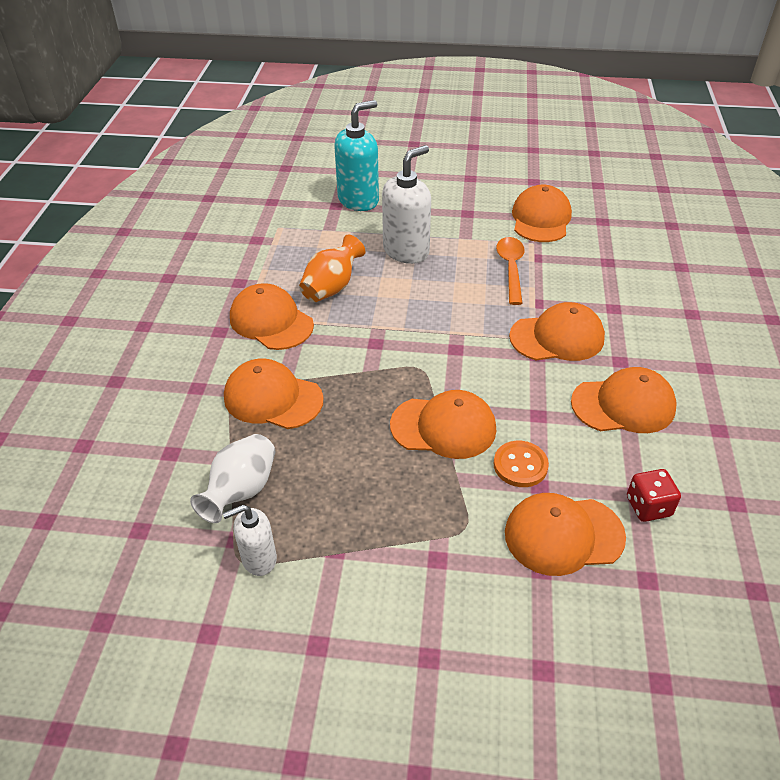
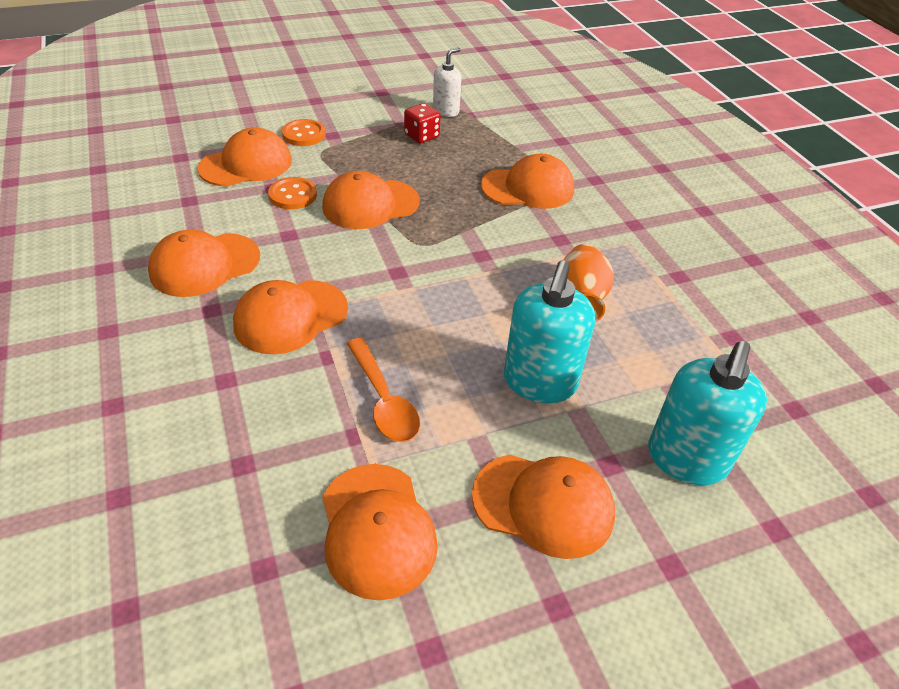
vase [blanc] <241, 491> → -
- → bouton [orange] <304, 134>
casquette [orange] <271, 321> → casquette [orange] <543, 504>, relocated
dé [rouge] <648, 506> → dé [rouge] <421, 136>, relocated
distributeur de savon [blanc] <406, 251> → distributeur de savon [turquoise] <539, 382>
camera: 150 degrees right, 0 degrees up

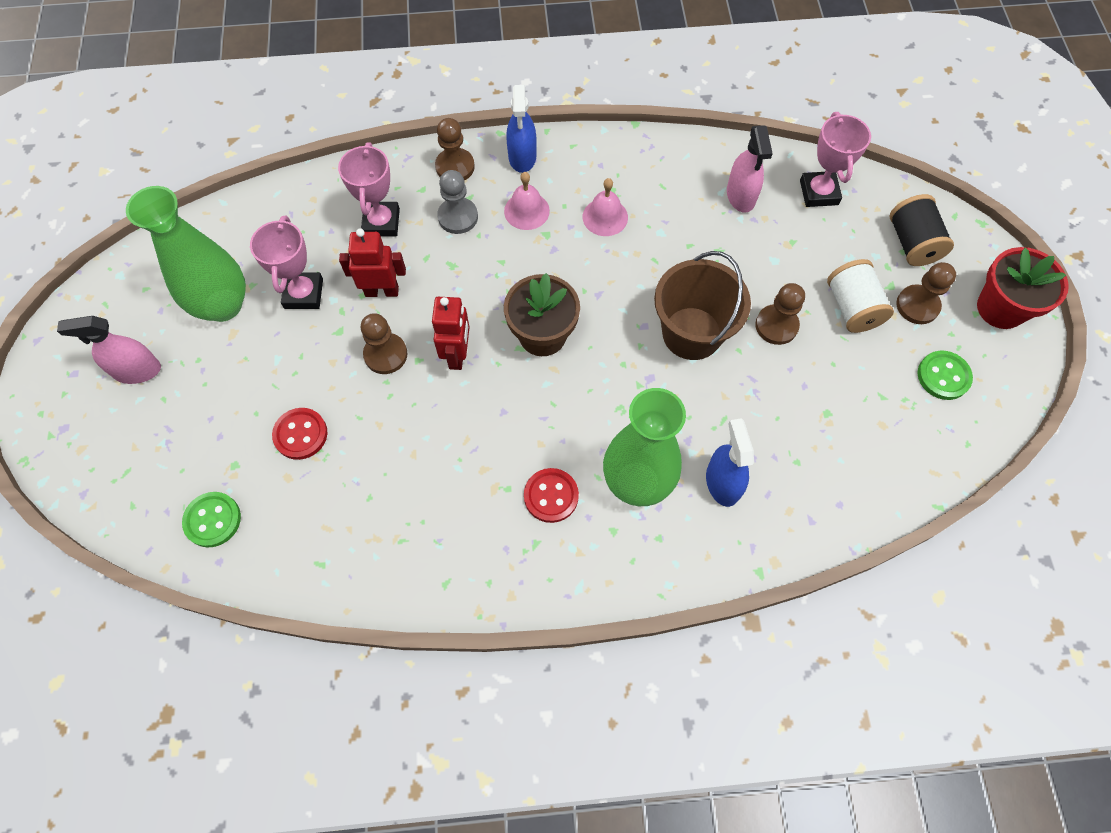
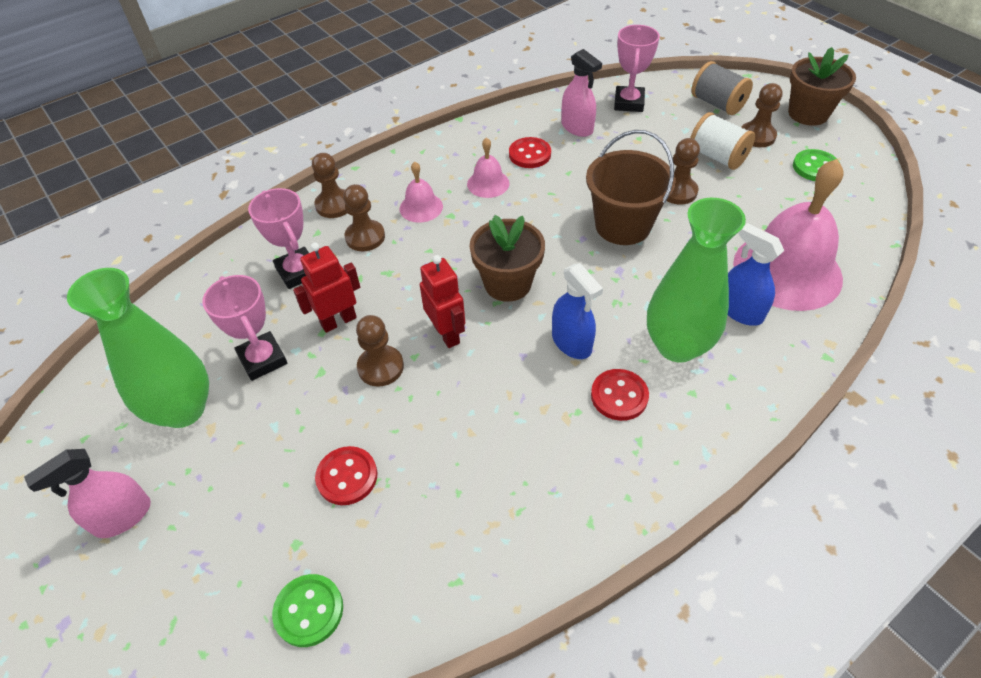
- → bouton [rouge] <529, 154>
- → cloche [rose] <787, 270>
vaporisateur [bleu] <522, 157> → vaporisateur [bleu] <571, 342>, relocated
pion [gris] <458, 217> → pion [marron] <365, 237>
bobine [noir] <912, 243> → bobine [gris] <717, 104>
pot de fleurs [rouge] <1000, 308> → pot de fleurs [marron] <808, 114>
trophée [rose] <819, 192> → trophée [rose] <628, 103>, 45 degrees clockwise
camera: 30 degrees left, 15 degrees down

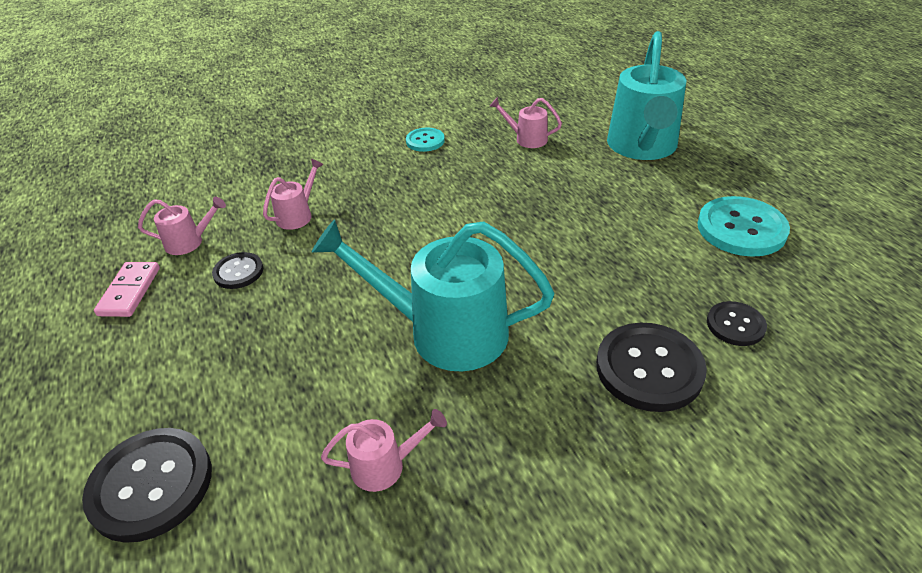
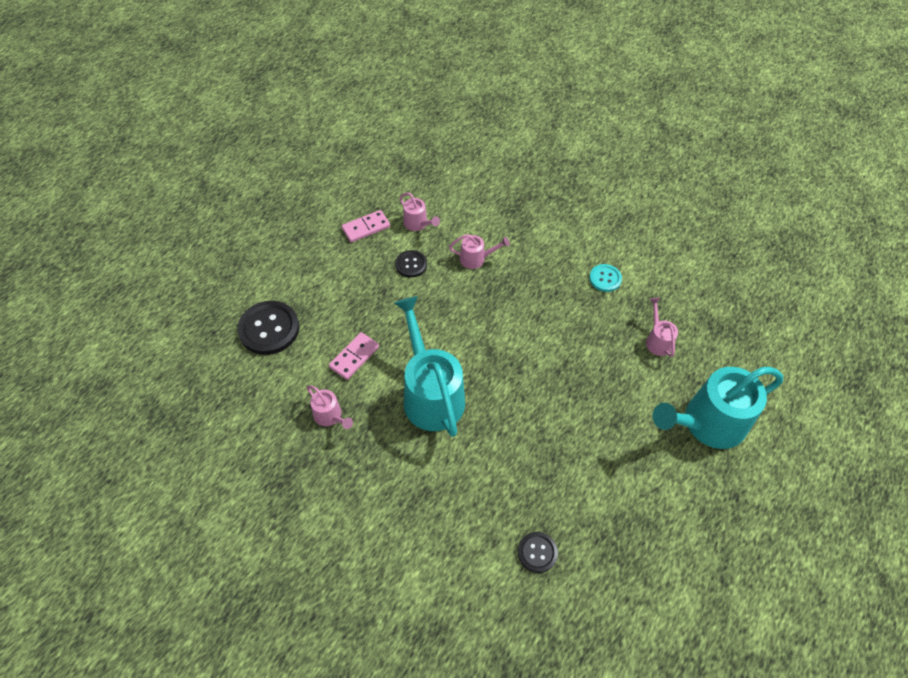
bouton [noir] <649, 368> → -
bouton [turquoise] <741, 229> → -
- → domino [rose] <354, 357>
camera: 55 degrees right, 15 degrees up

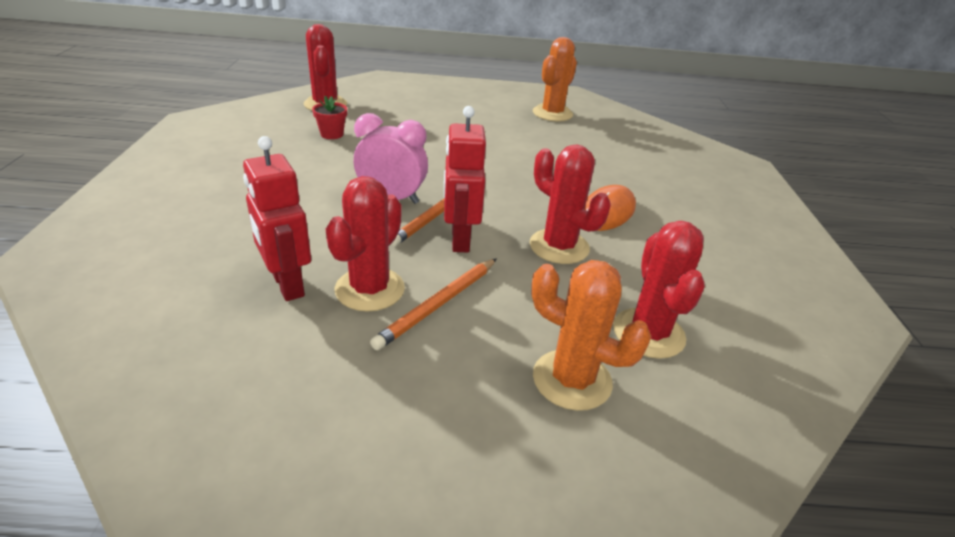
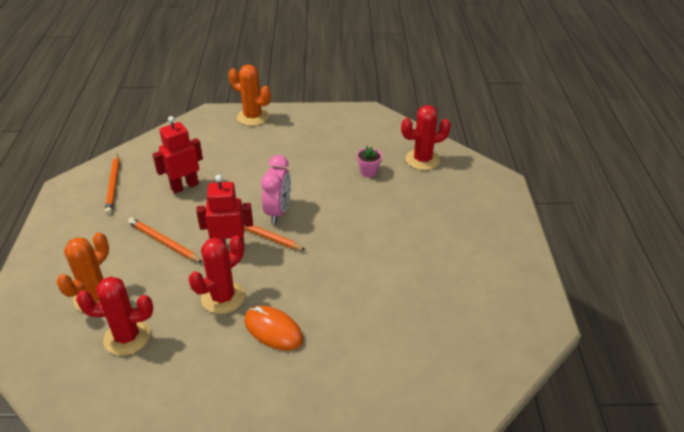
cactus [rouge] <370, 289> → -
- → crayon [orange] <113, 185>
cactus [orange] <552, 113> → cactus [orange] <253, 117>, relocated
pot de fleurs [rouge] <332, 134> → pot de fleurs [rose] <368, 171>
camera: 90 degrees right, 5 degrees up

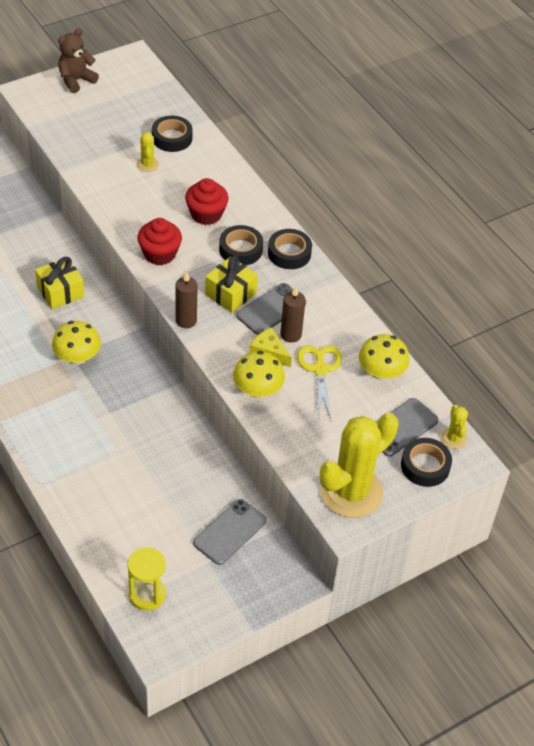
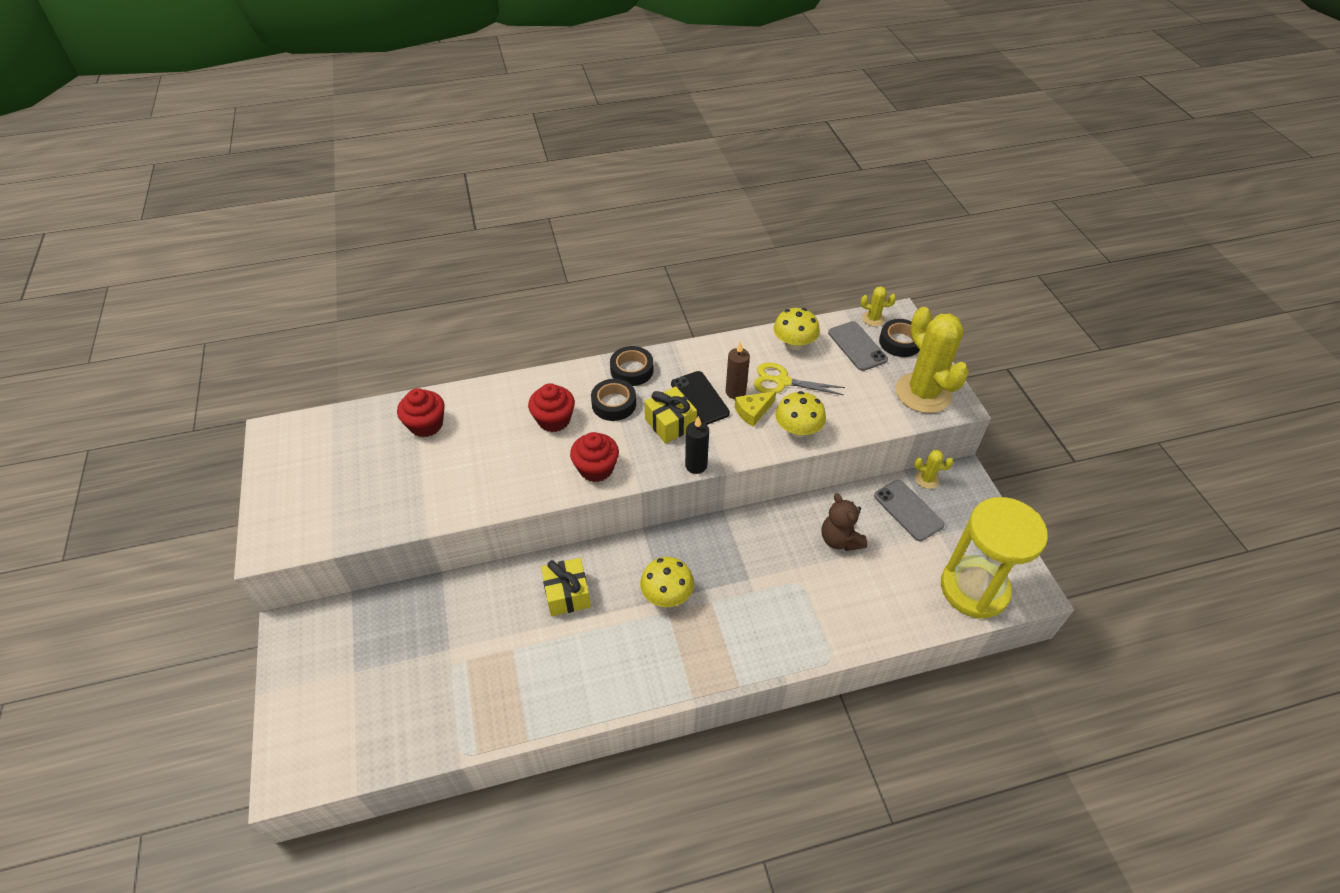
ours en peluche [marron] <76, 80> → ours en peluche [marron] <840, 540>, relocated
cactus [jaune] <147, 164> → cactus [jaune] <927, 479>, relocated
ruban adhésif [noir] <172, 138> → muffin [rouge] <426, 425>
bougie [marron] <186, 320> → bougie [noir] <696, 465>
téléphone [gris] <271, 309> → téléphone [noir] <700, 398>
sablier [jaune] <147, 594> → sablier [jaune] <974, 588>, x1.91
camera: 70 degrees left, 0 degrees up

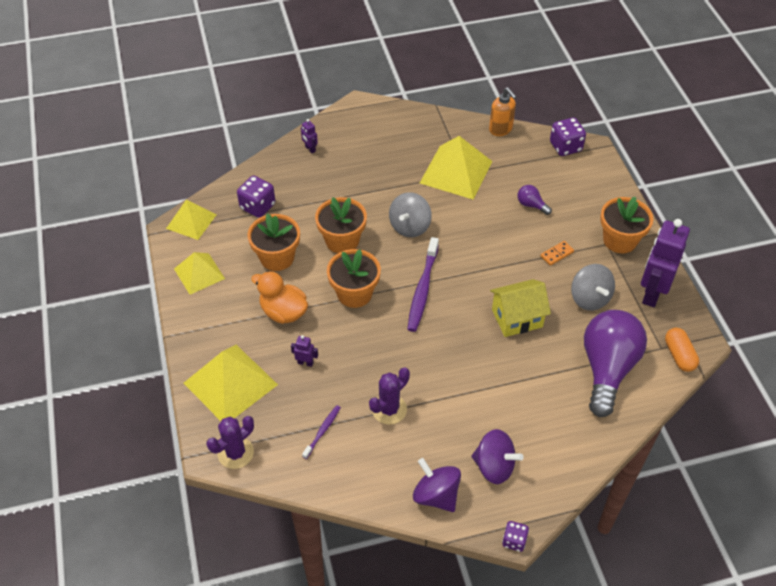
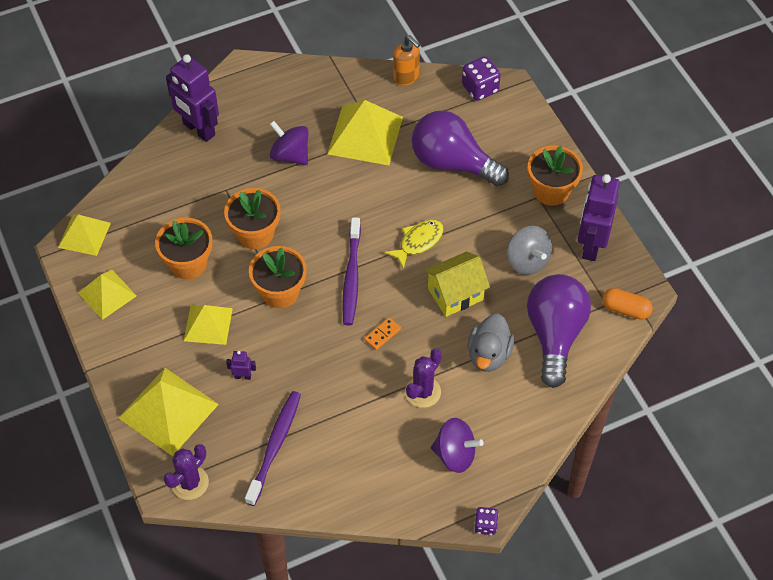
dé [violet] <257, 206> → -
toupie [gris] <410, 226> → -
- → poisson [jaune] <418, 242>
- → canard [gris] <489, 355>
cactus [violet] <389, 409> → cactus [violet] <423, 392>, relocated
toupie [violet] <436, 495> → toupie [violet] <290, 155>, relocated
domino [orange] <557, 254> → domino [orange] <382, 334>, relocated
canard [orange] <283, 312> → pyramide [jaune] <208, 324>
gélule [orange] <679, 355> → gélule [orange] <625, 309>, 45 degrees counterclockwise
robot [violet] <310, 149> → robot [violet] <198, 130>, x2.43
brosse à dents [violet] <322, 431> → brosse à dents [violet] <275, 446>, x1.88
ampoule [violet] <531, 205> → ampoule [violet] <452, 163>, x2.46
camera: 10 degrees left, 5 degrees up

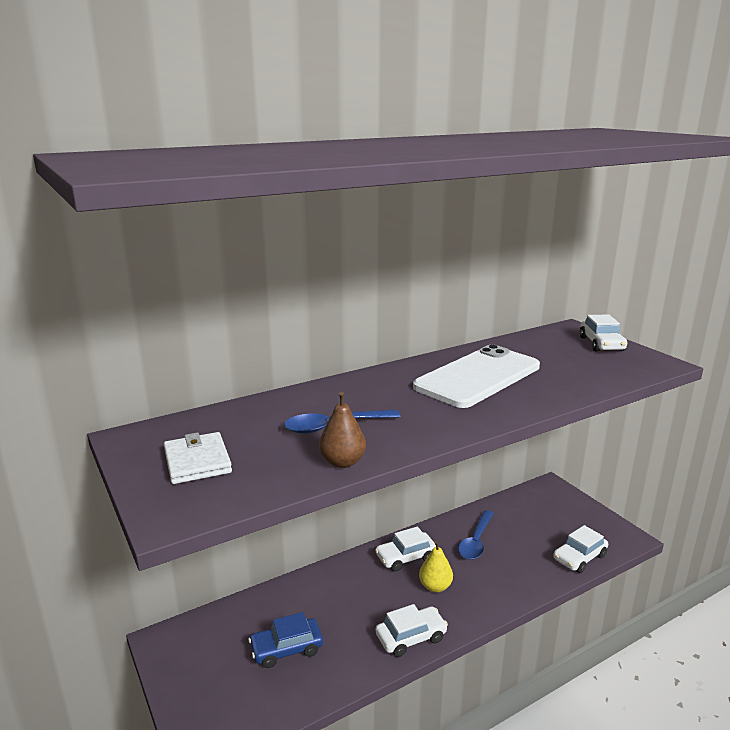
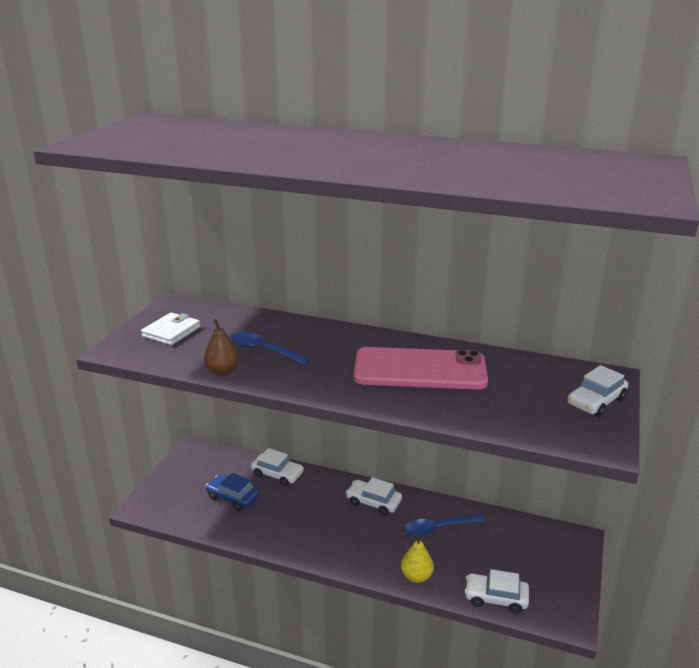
voiture [blanc] <411, 637> → voiture [blanc] <277, 474>, relocated
poire [jaune] <435, 586> → poire [jaune] <416, 576>, relocated
téléphone [blanc] <478, 377> → téléphone [rose] <420, 370>
camera: 50 degrees right, 5 degrees up

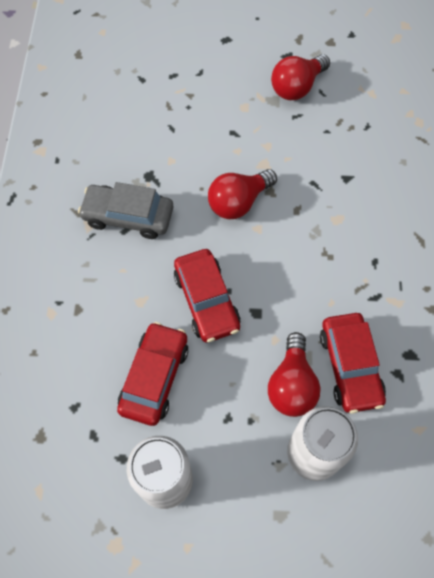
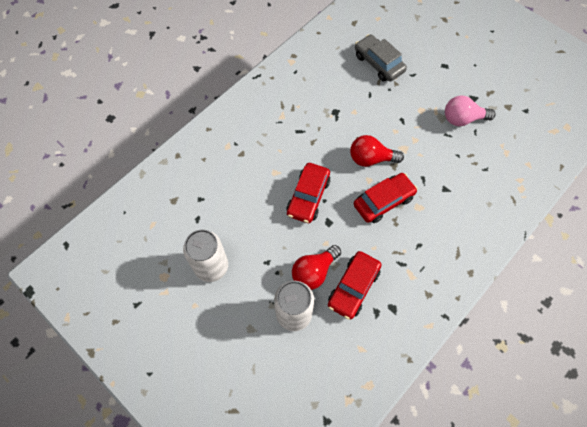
voiture [gris] <128, 216> → voiture [gris] <378, 63>, relocated
voiture [rouge] <154, 377> → voiture [rouge] <383, 201>, relocated
ampoule [rouge] <297, 87> → ampoule [rose] <462, 119>
camera: 40 degrees right, 0 degrees up

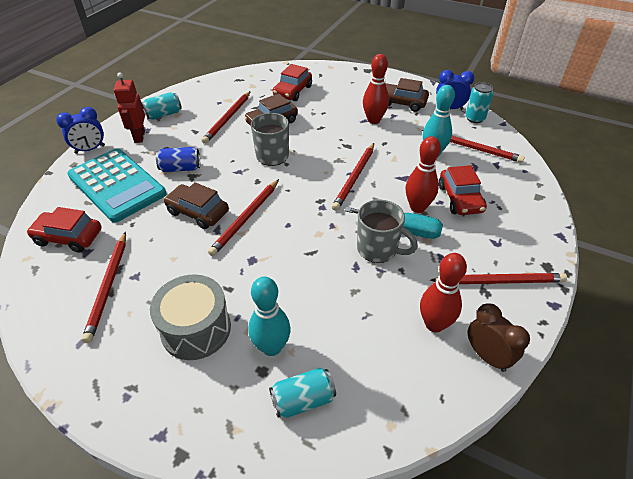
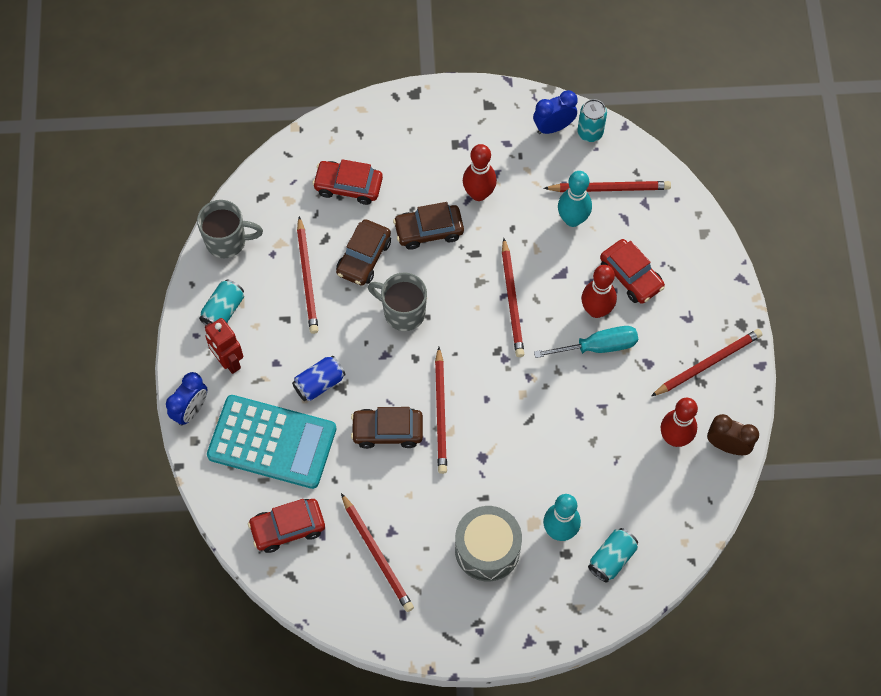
tasse [gris] <378, 249> → tasse [gris] <227, 241>, relocated
voiture [marron] <402, 103> → voiture [marron] <429, 231>, relocated
voiture [rouge] <293, 91> → voiture [rouge] <348, 186>, 105 degrees clockwise
camera: 30 degrees left, 20 degrees up

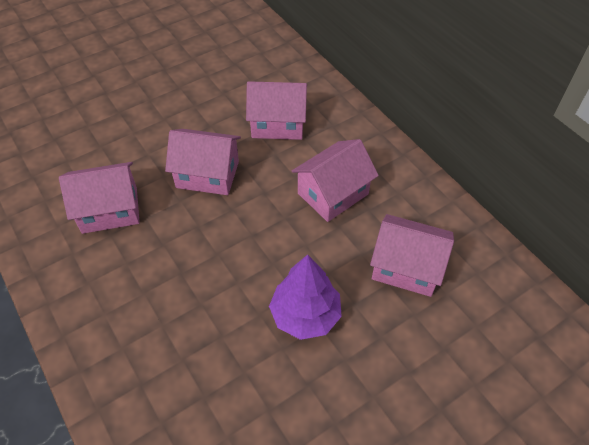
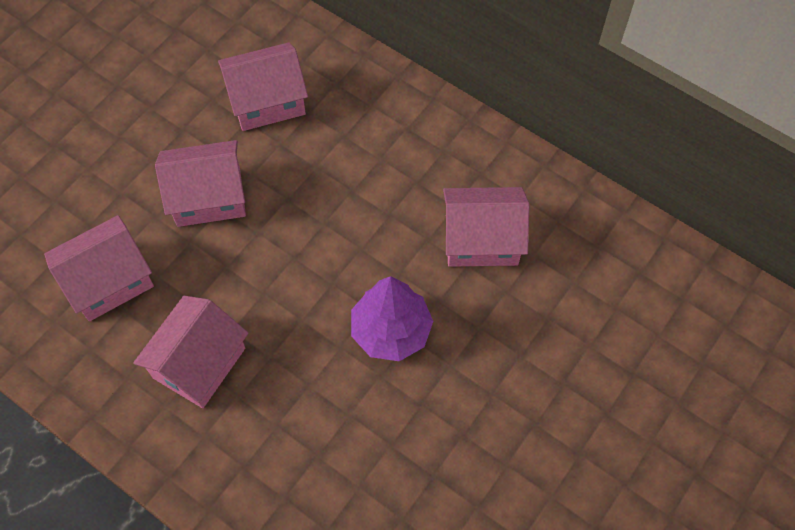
maison [rose] <333, 194> → maison [rose] <199, 363>, relocated
camera: 20 degrees left, 10 degrees up

